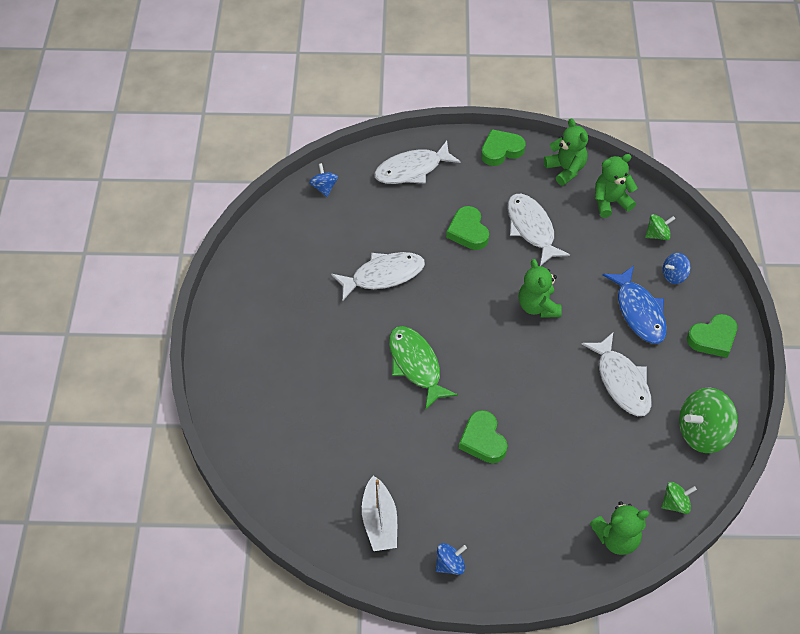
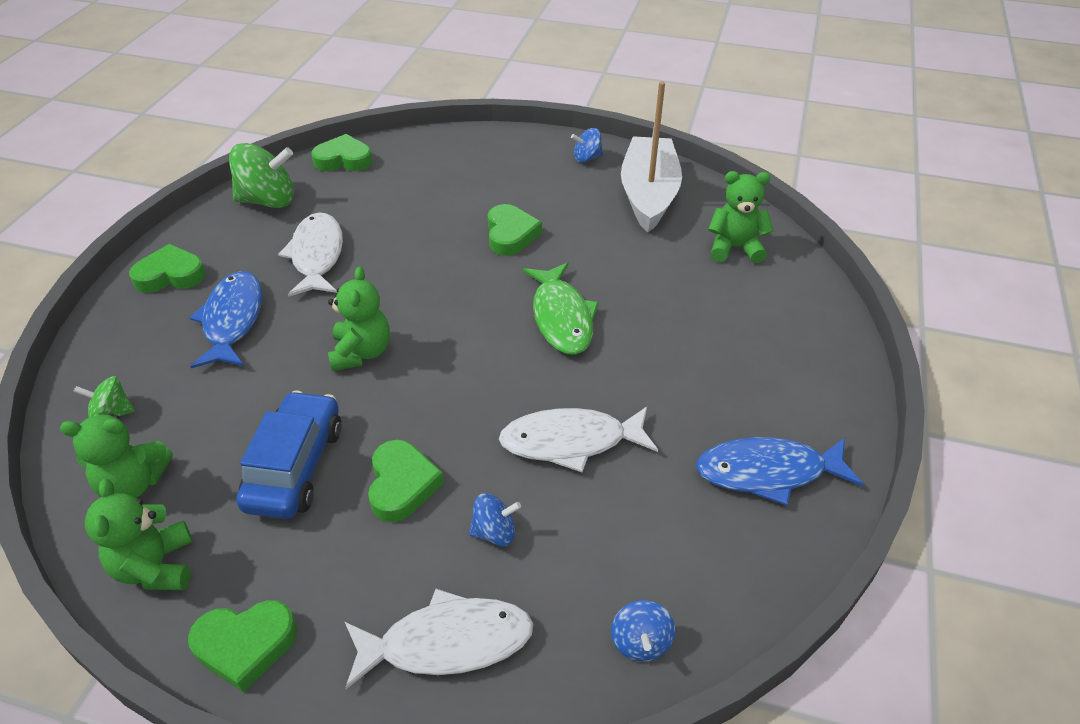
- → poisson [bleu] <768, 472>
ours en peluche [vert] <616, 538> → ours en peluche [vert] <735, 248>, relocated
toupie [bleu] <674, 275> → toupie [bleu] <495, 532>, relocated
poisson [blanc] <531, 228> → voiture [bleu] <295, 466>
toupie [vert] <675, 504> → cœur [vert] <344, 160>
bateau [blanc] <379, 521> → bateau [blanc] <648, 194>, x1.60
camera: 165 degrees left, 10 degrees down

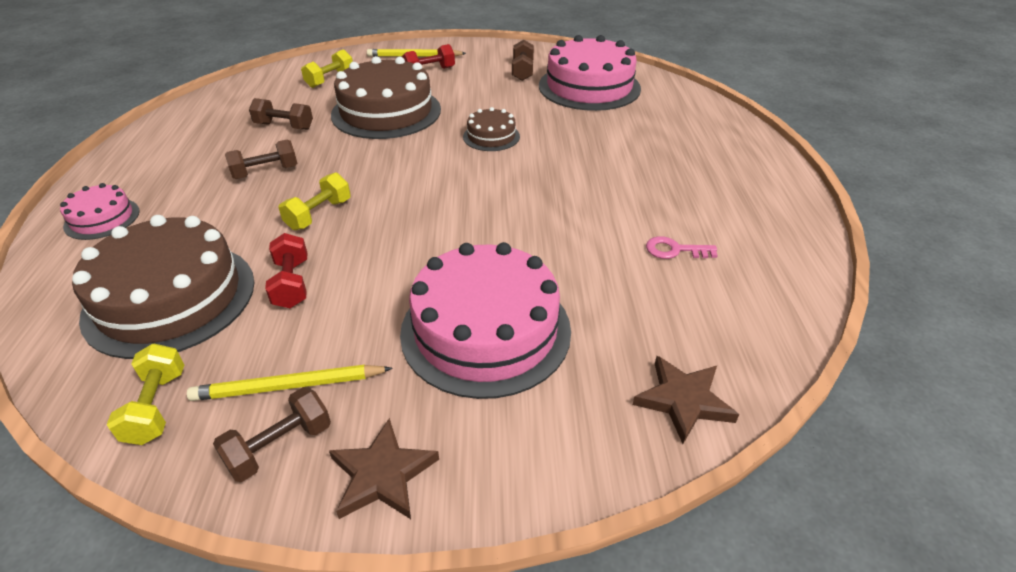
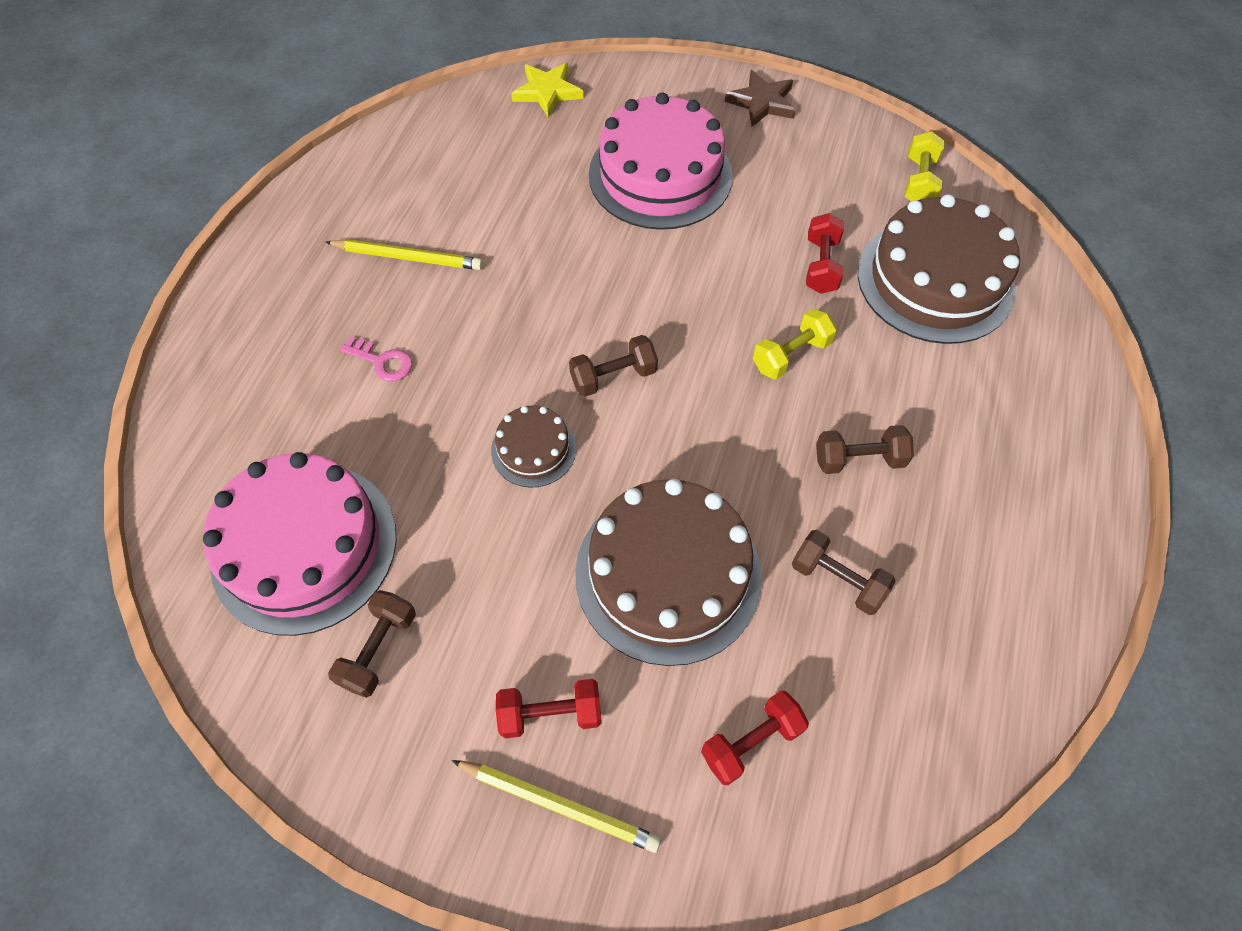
gâteau [rose] <102, 218> → -
crayon [jaune] <289, 386> → crayon [jaune] <407, 257>, relocated
haltère [marron] <280, 446> → haltère [marron] <613, 377>, relocated
clé [rose] <675, 250> → clé [rose] <382, 361>, relocated
haltère [jaune] <330, 80> → haltère [rouge] <751, 742>
étoile [marron] <683, 400> → étoile [jaune] <547, 92>
camera: 160 degrees left, 20 degrees up

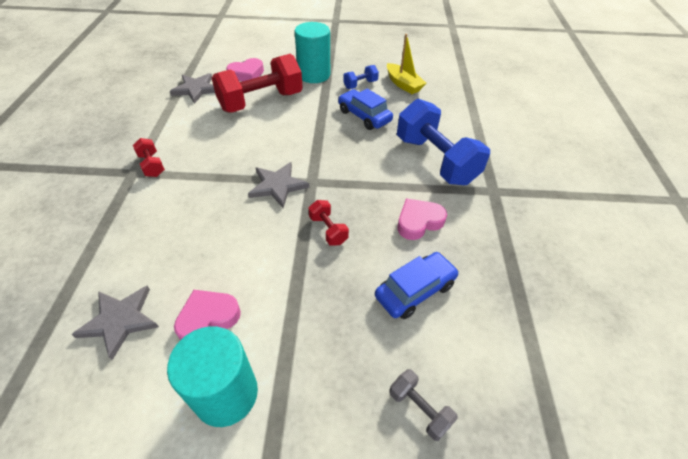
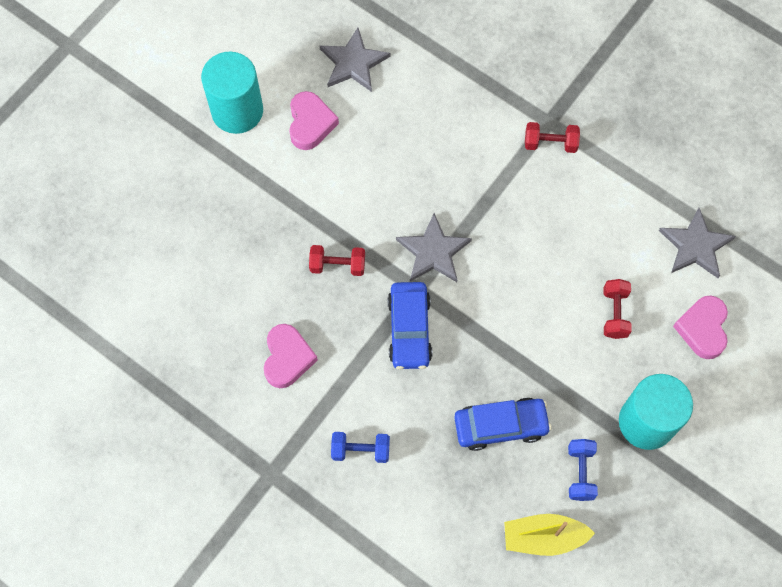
haltère [gris] <419, 408> → -
voiture [bleu] <415, 290> → voiture [bleu] <409, 329>, relocated
haltère [rouge] <261, 102> → haltère [rouge] <614, 313>, x0.44
haltère [bleu] <435, 160> → haltère [bleu] <360, 450>, x0.44
camera: 125 degrees right, 20 degrees up

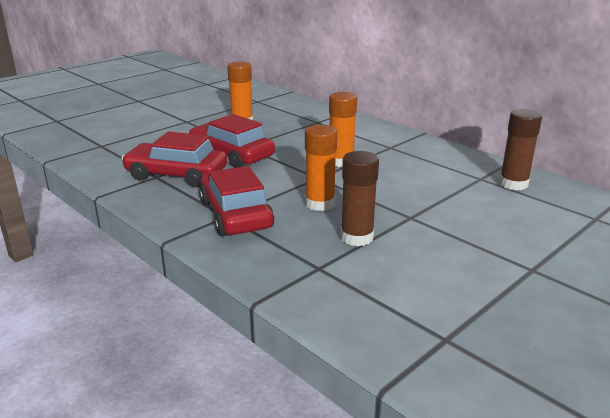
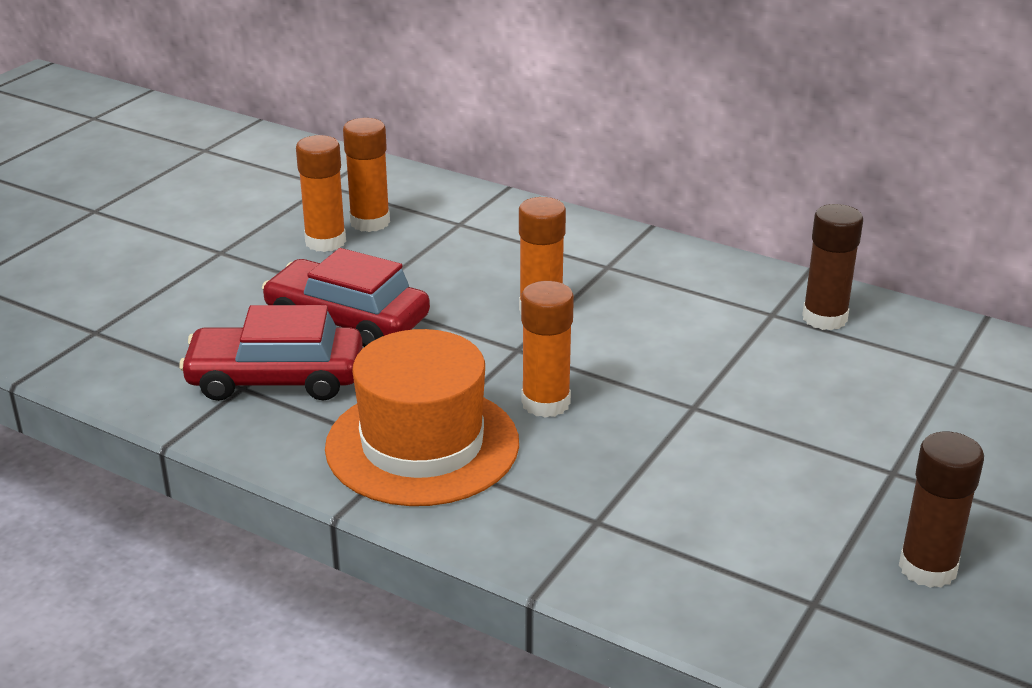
- → bâton de colle [orange] <370, 222>
bâton de colle [marron] <357, 237> → bâton de colle [marron] <927, 568>, relocated
voiture [rouge] <236, 214> → chapeau [orange] <422, 445>
camera: 15 degrees left, 5 degrees up

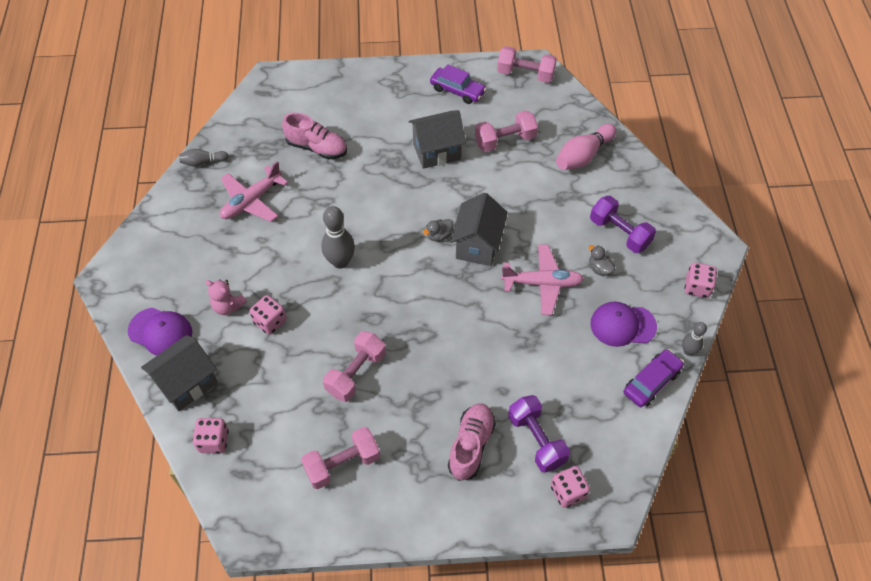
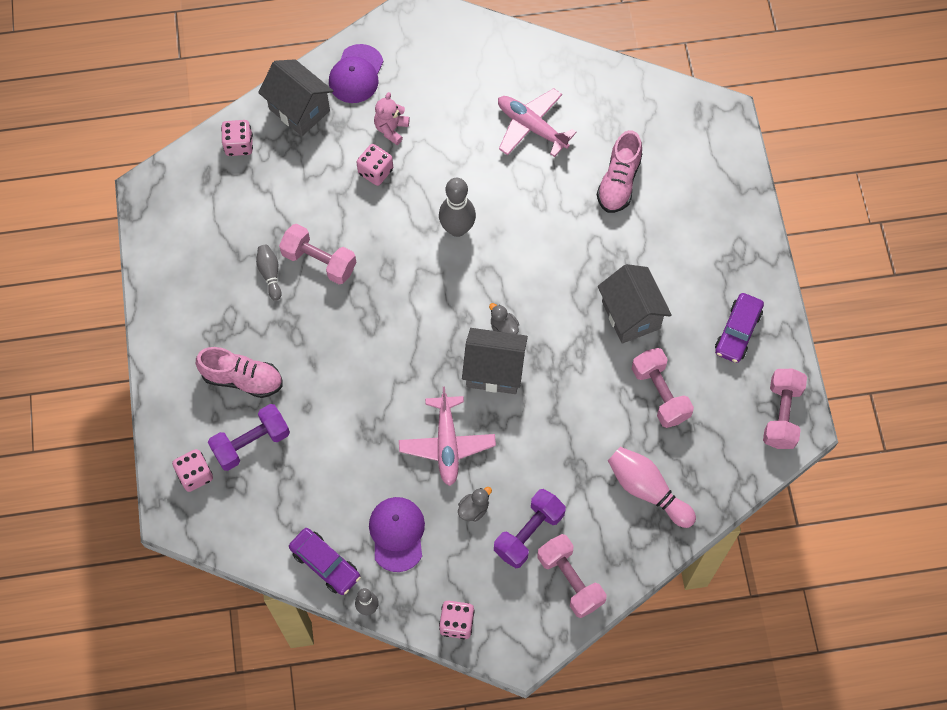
quille [gris] <203, 162> → quille [gris] <270, 274>, relocated
haltère [rose] <342, 464> → haltère [rose] <570, 580>, relocated
camera: 85 degrees right, 10 degrees up

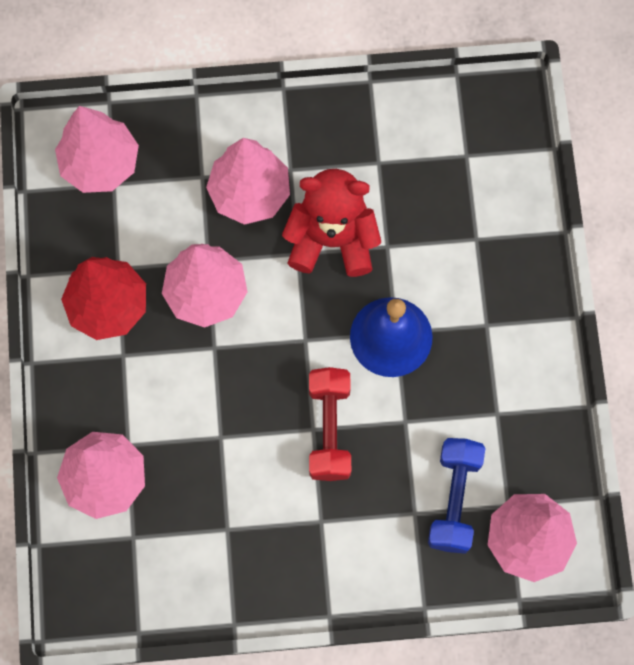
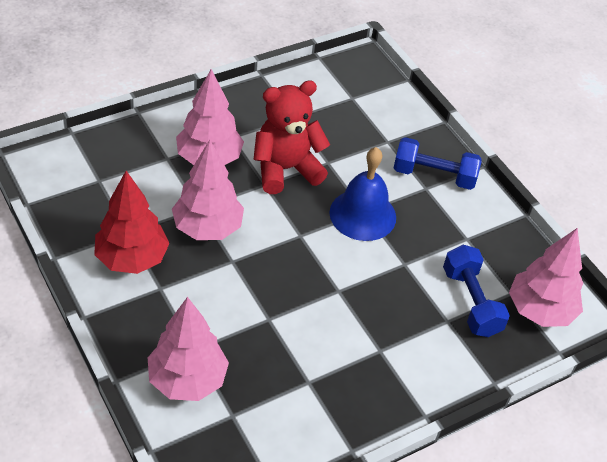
arbre [rose] <100, 164> → -
haltère [rouge] <329, 429> → -
- → haltère [bleu] <434, 175>
camera: 30 degrees left, 25 degrees down

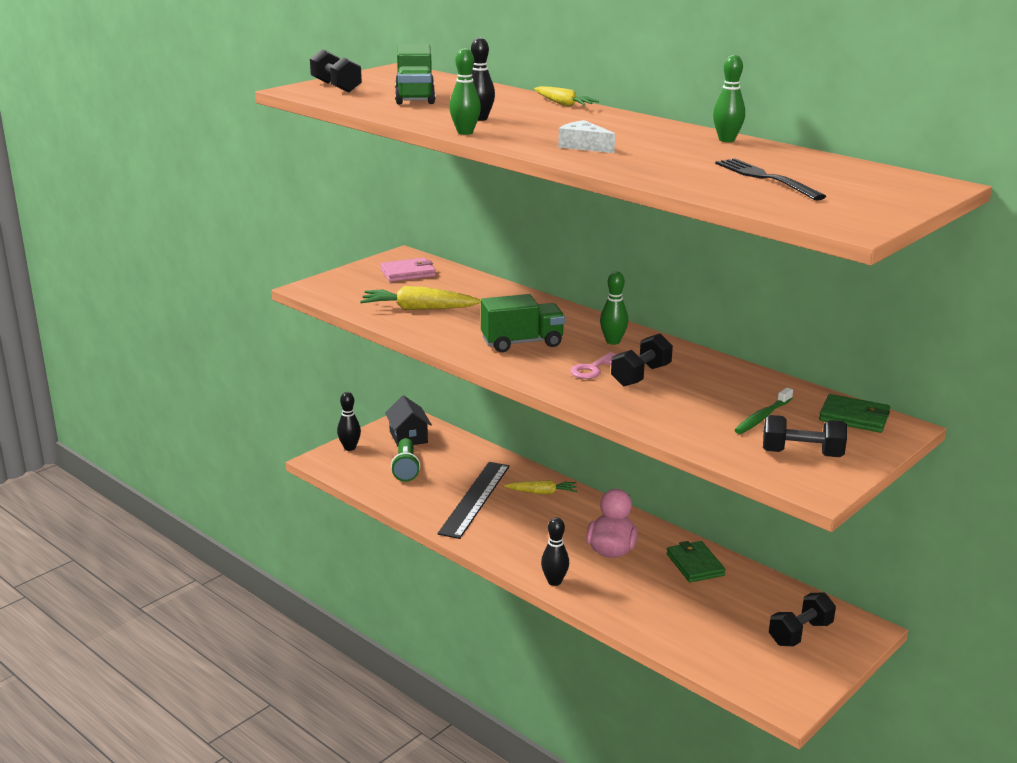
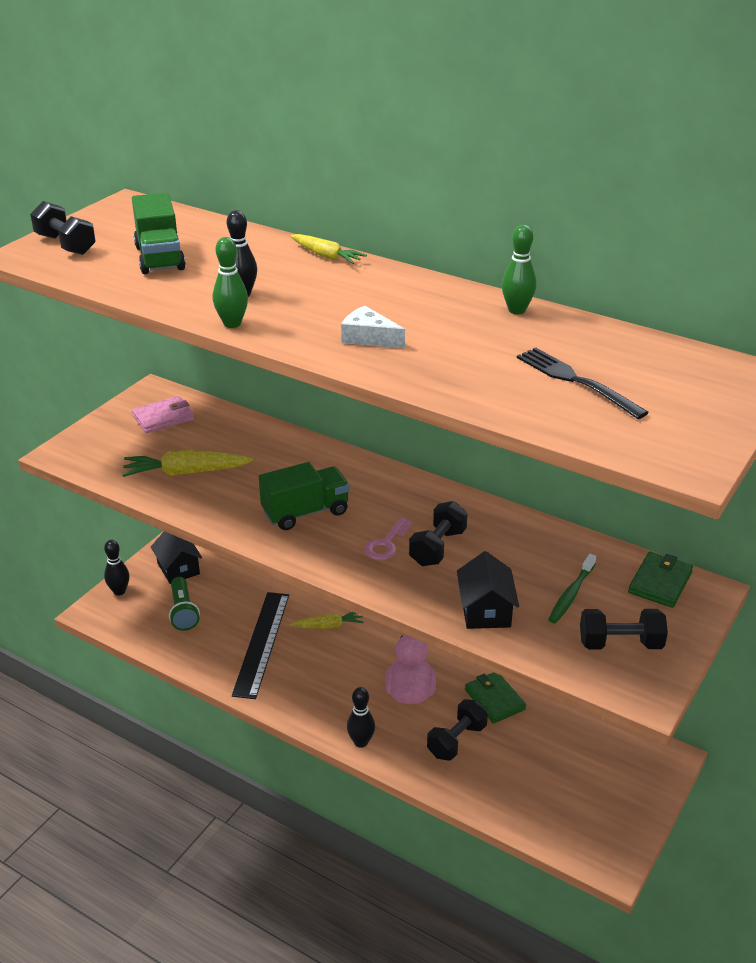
quille [vert] <613, 341> → -
- → maison [noir] <485, 610>
haltère [noir] <800, 633> → haltère [noir] <457, 740>, relocated
portefeuille [vert] <854, 417> → portefeuille [vert] <660, 582>, 75 degrees counterclockwise
camera: 10 degrees left, 10 degrees up

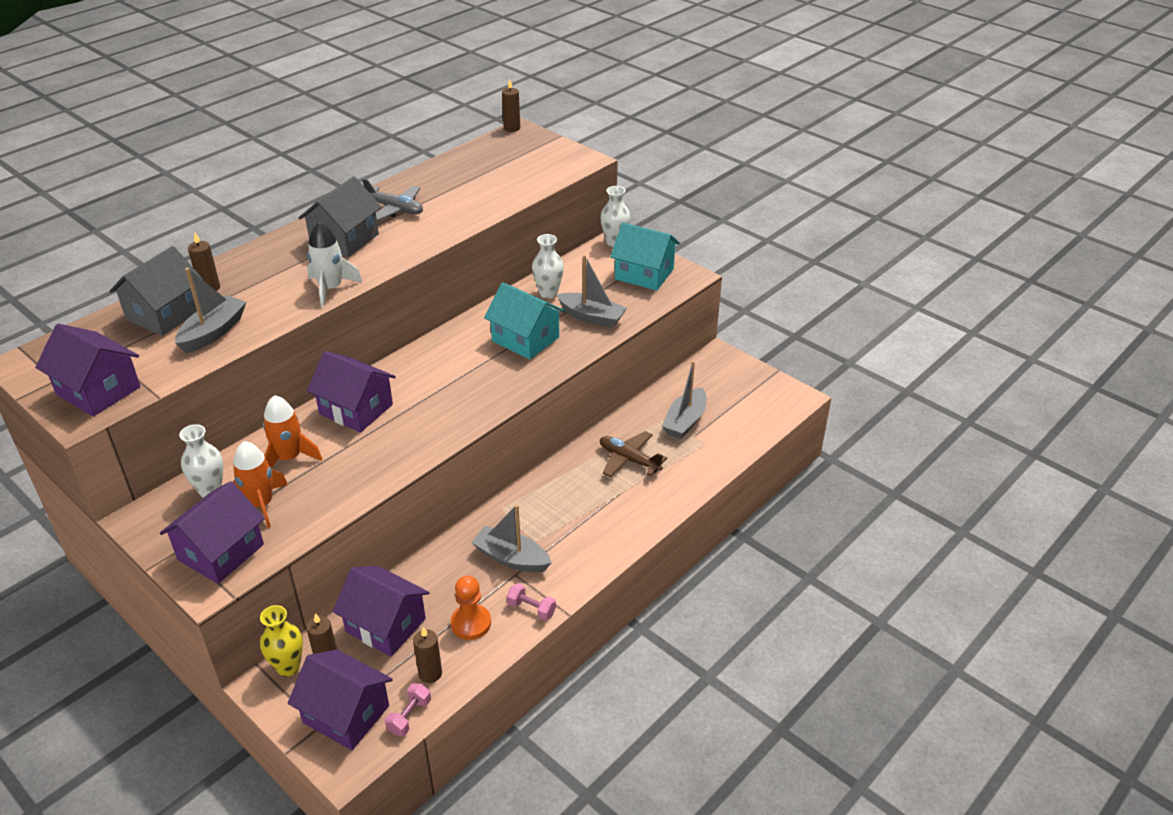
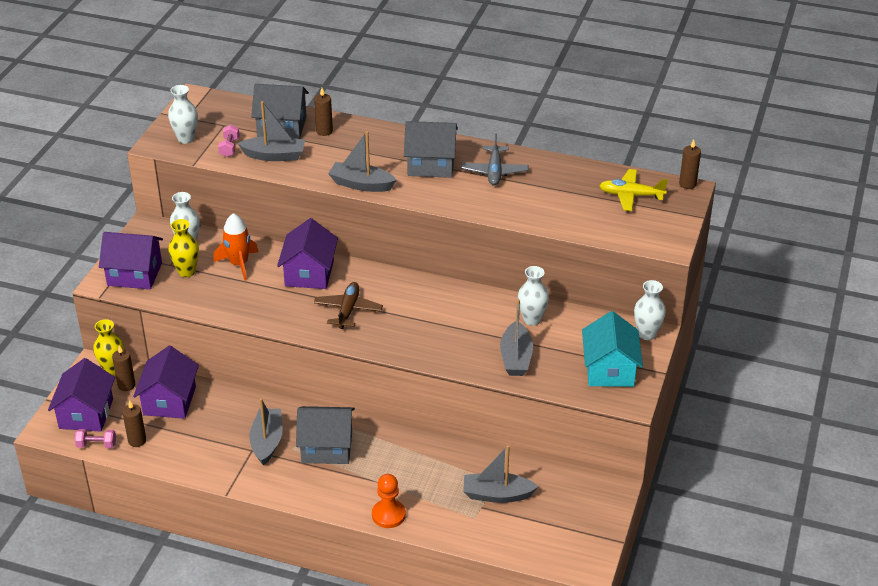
maison [turquoise] <525, 339> → -
- → maison [gris] <327, 447>
- → avion [jaune] <631, 195>
pion [orange] <471, 623> → pion [orange] <388, 515>, relocated
haltère [rose] <531, 609> → haltère [rose] <229, 148>, relocated
avion [marron] <629, 460> → avion [marron] <348, 310>, relocated
maison [violet] <98, 390> → vase [blanc] <186, 139>
fusée [orange] <261, 504> → vase [jaune] <186, 272>
fusée [blanc] <331, 289> → bateau [gris] <361, 184>
camera: 65 degrees right, 0 degrees up

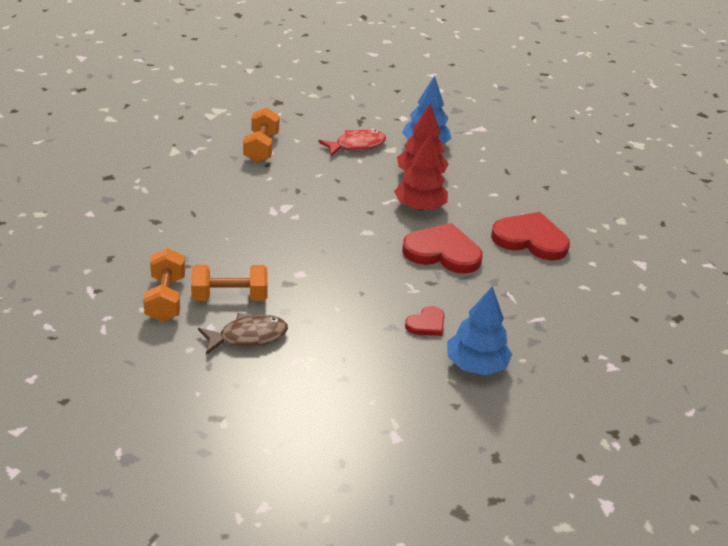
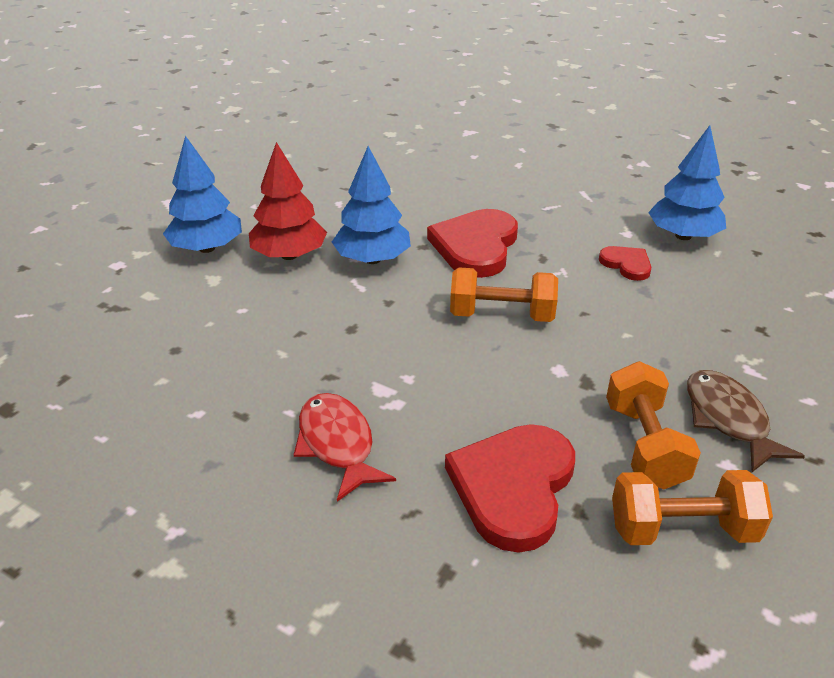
haltère [orange] <261, 148> → haltère [orange] <501, 315>, relocated
poisson [rouge] <356, 145> → poisson [rouge] <337, 444>, relocated
cœur [rouge] <530, 239> → cœur [rouge] <513, 487>, relocated
arbre [rouge] <419, 207> → arbre [bleu] <372, 259>
camera: 85 degrees left, 0 degrees up

